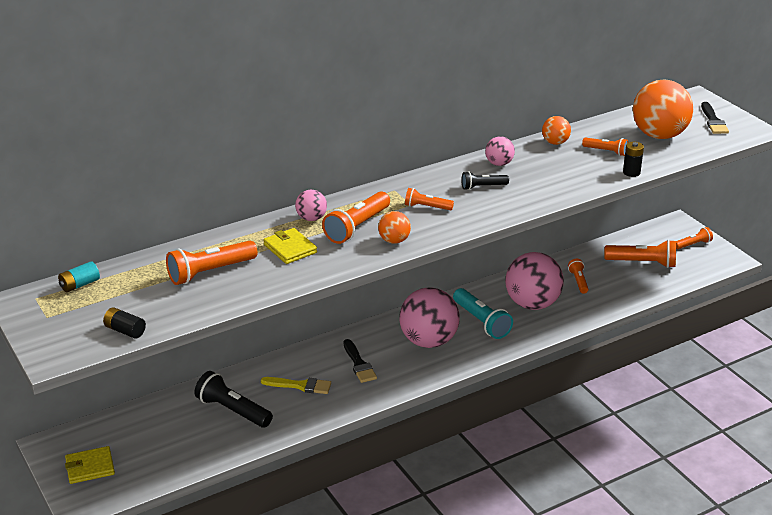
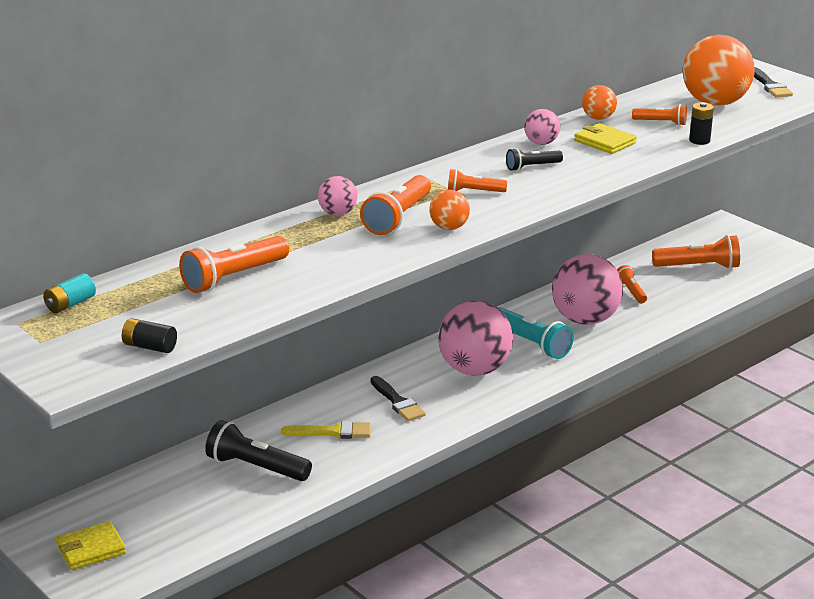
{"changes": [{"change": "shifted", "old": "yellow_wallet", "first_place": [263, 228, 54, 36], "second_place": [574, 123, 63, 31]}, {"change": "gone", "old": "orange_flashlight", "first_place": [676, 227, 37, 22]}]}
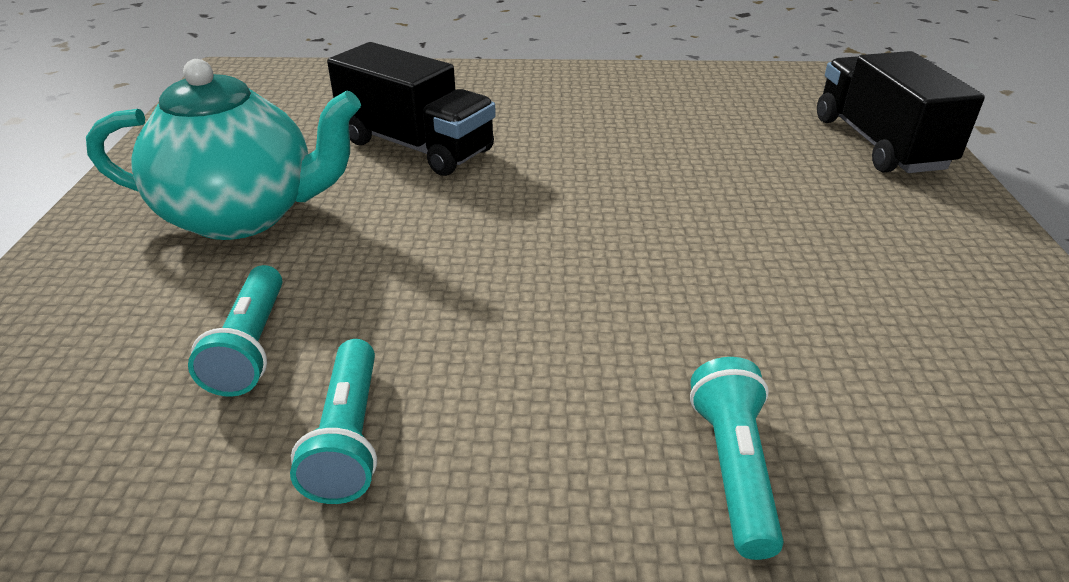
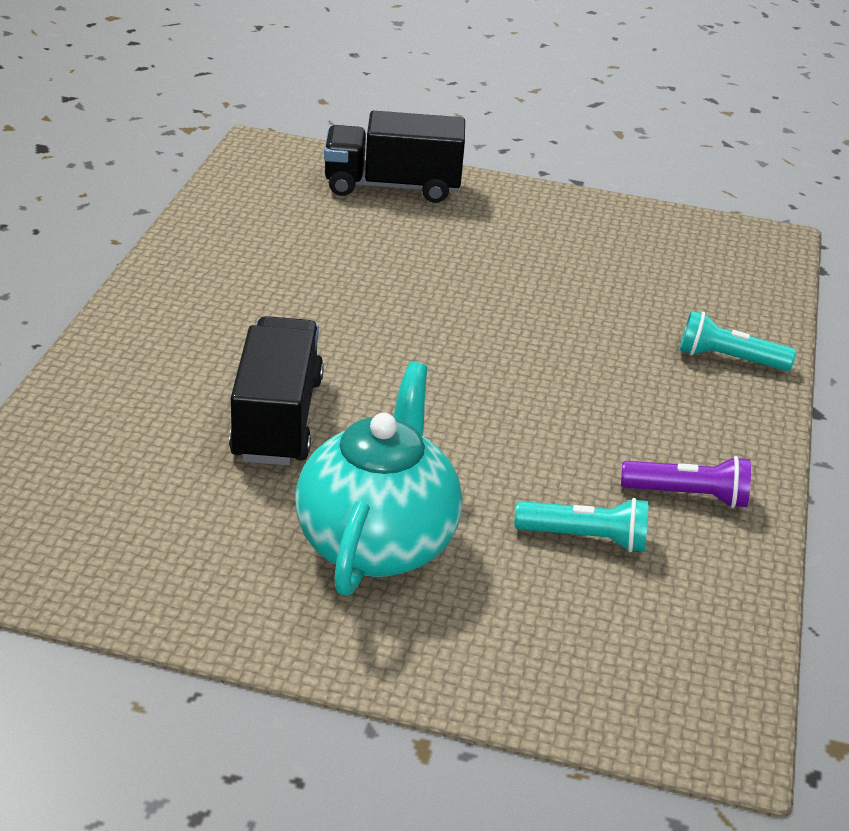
{"changes": [{"change": "rotated", "old": "black_truck", "first_place": [327, 42, 169, 134], "second_place": [229, 316, 95, 149], "degrees": -45}, {"change": "repainted", "old": "turquoise_flashlight", "new": "purple_flashlight", "first_place": [290, 339, 87, 165], "second_place": [621, 456, 130, 52]}]}
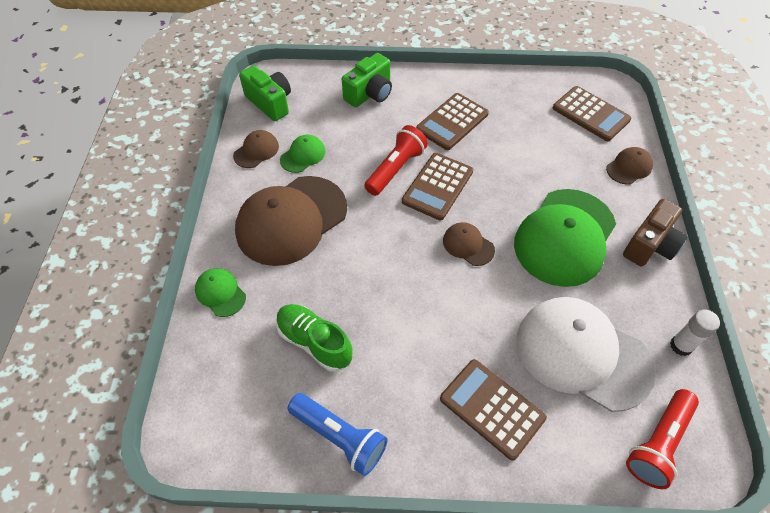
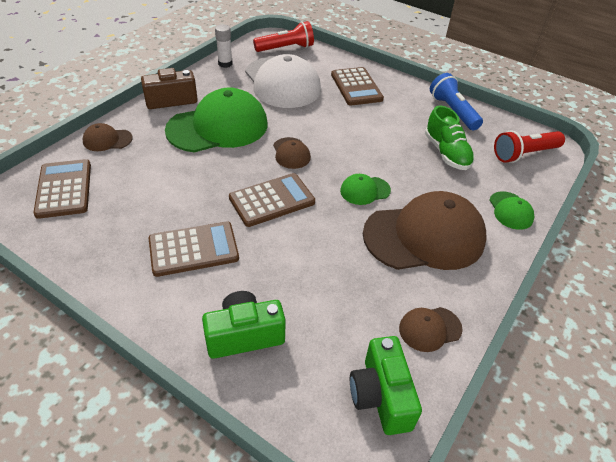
{"changes": [{"change": "shifted", "old": "green_cap", "first_place": [280, 135, 46, 38], "second_place": [340, 174, 51, 31]}, {"change": "shifted", "old": "red_flashlight", "first_place": [364, 125, 64, 71], "second_place": [494, 130, 71, 33]}]}
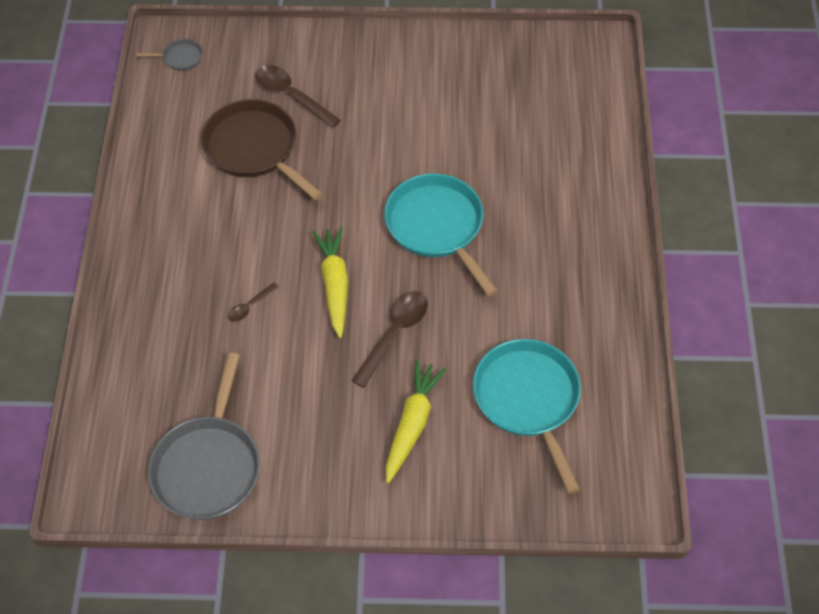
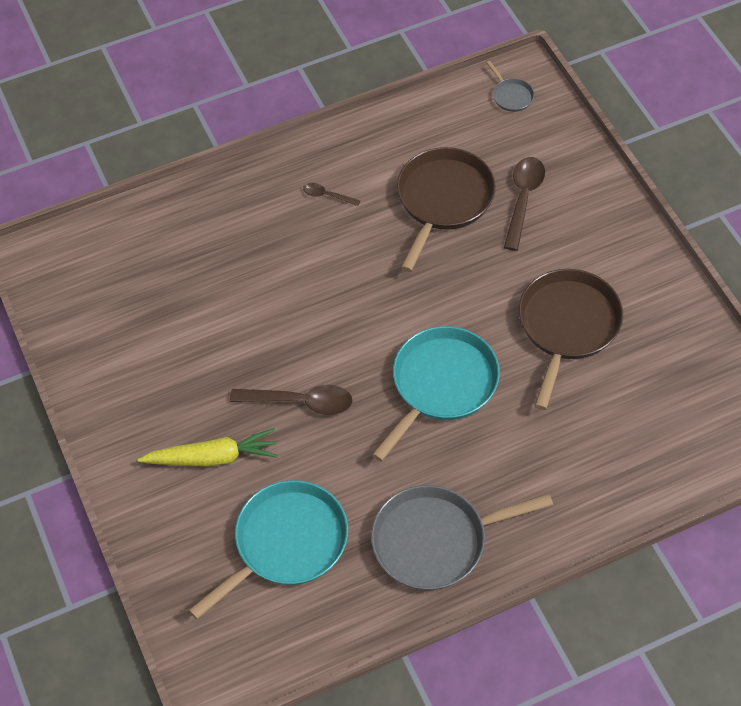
{"changes": [{"change": "shifted", "old": "brown_spoon", "first_place": [228, 282, 51, 40], "second_place": [303, 183, 57, 23]}, {"change": "shifted", "old": "grey_pan", "first_place": [148, 353, 112, 167], "second_place": [371, 485, 182, 105]}, {"change": "new", "new": "brown_pan", "second_place": [519, 269, 104, 141]}, {"change": "gone", "old": "yellow_carrot", "first_place": [312, 227, 36, 111]}]}
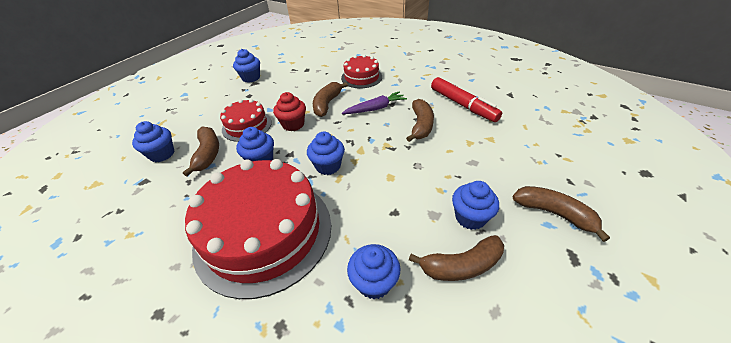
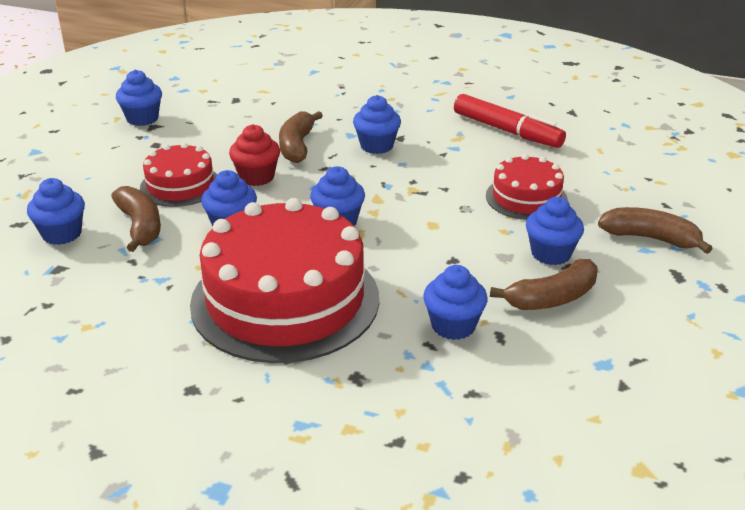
{"changes": [{"change": "swapped", "old": "purple_carrot", "new": "blue_cupcake", "first_place": [342, 91, 65, 23], "second_place": [353, 95, 48, 59]}, {"change": "shifted", "old": "red_cake", "first_place": [341, 54, 41, 34], "second_place": [486, 154, 82, 66]}, {"change": "gone", "old": "brown_banana", "first_place": [406, 99, 28, 43]}]}
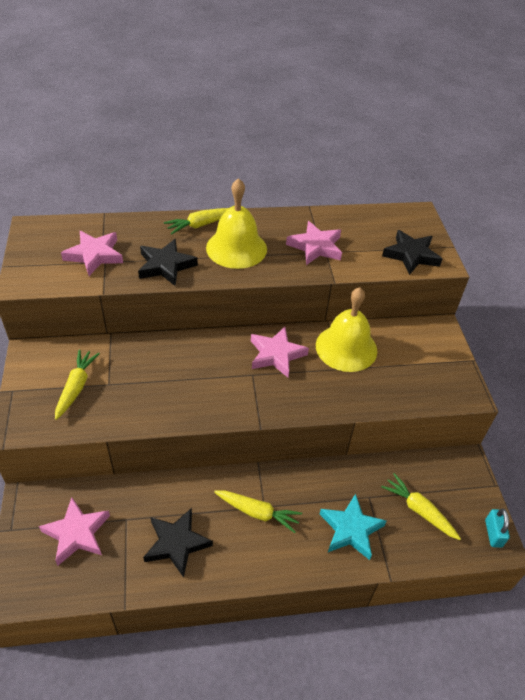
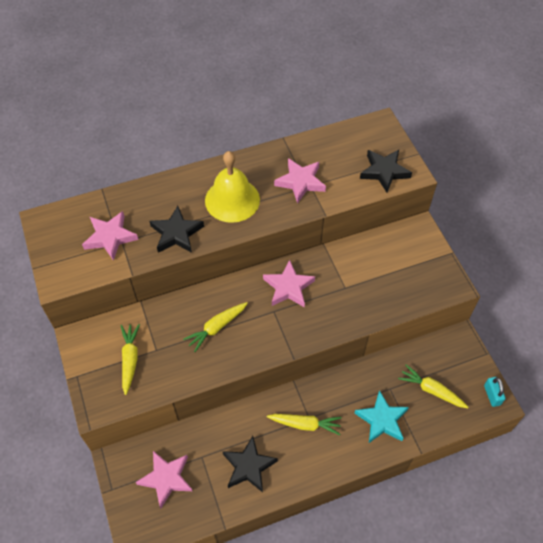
{"changes": [{"change": "shifted", "old": "yellow_carrot", "first_place": [164, 208, 64, 26], "second_place": [183, 302, 65, 50]}, {"change": "gone", "old": "yellow_bell", "first_place": [316, 287, 61, 85]}]}
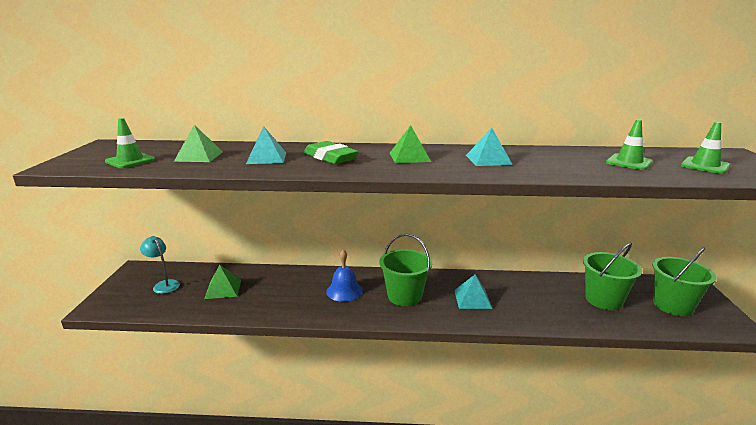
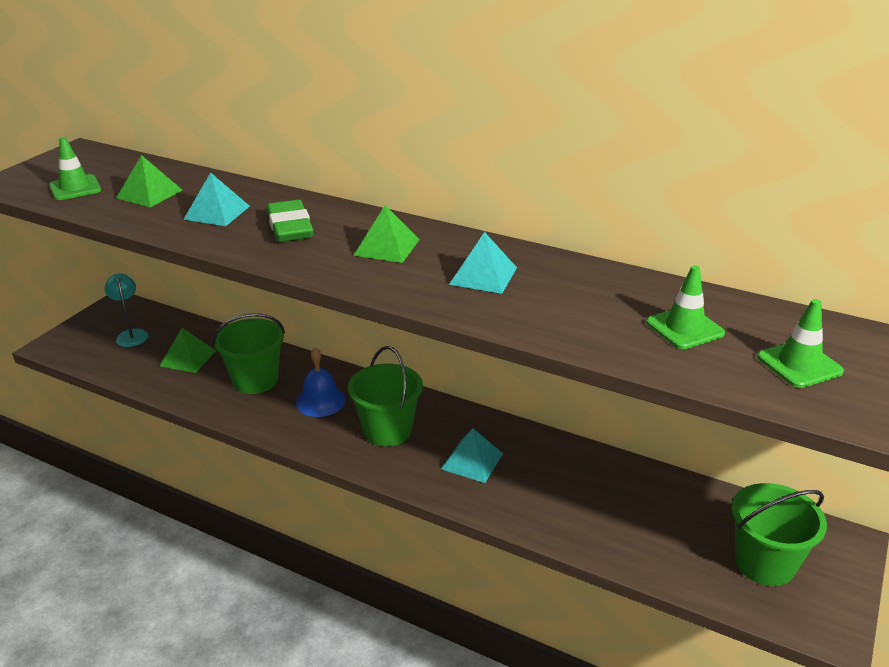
{"changes": [{"change": "shifted", "old": "green_bucket", "first_place": [583, 243, 59, 67], "second_place": [213, 313, 72, 81]}]}
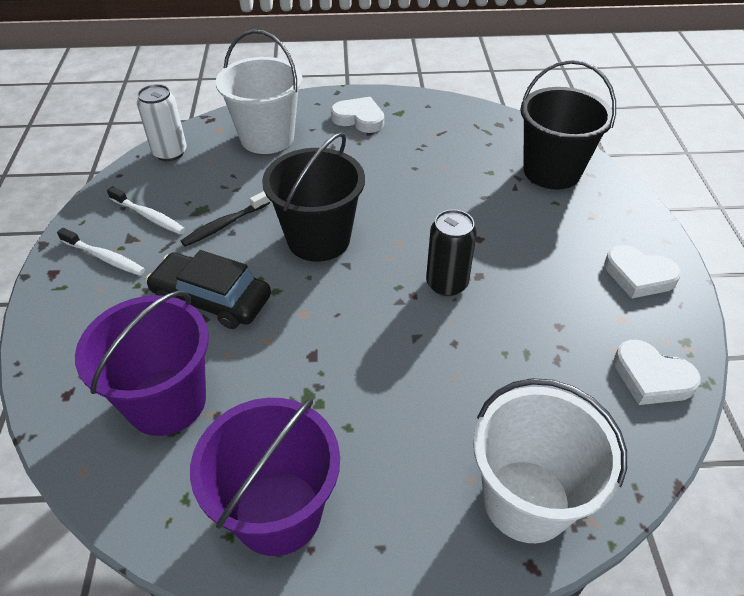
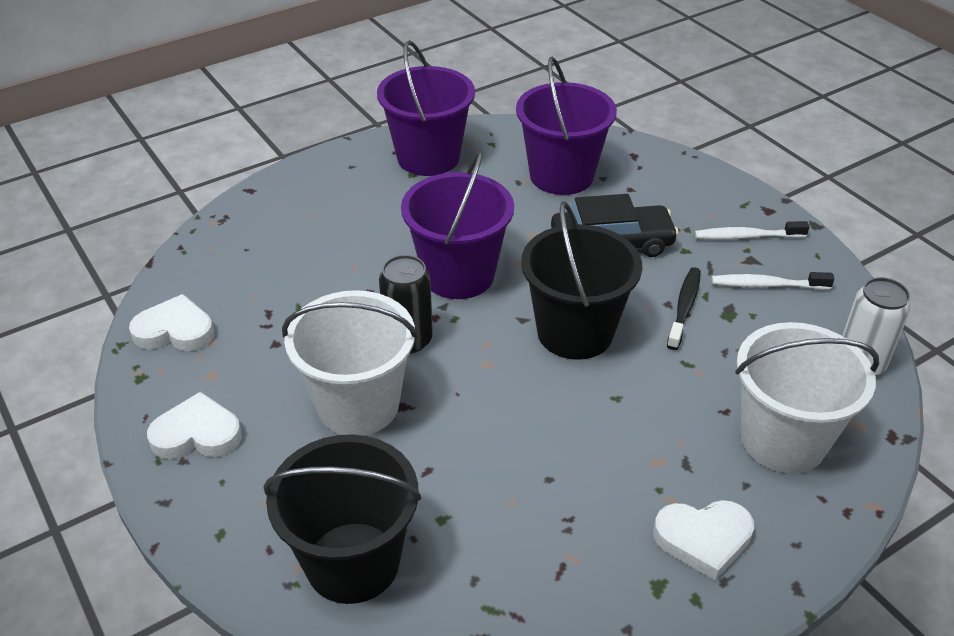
{"changes": [{"change": "shifted", "old": "white_bucket", "first_place": [473, 378, 154, 165], "second_place": [282, 290, 136, 146]}, {"change": "new", "new": "purple_bucket", "second_place": [401, 150, 113, 149]}]}
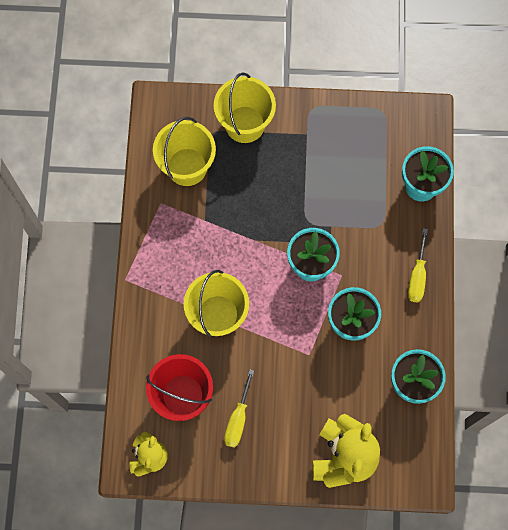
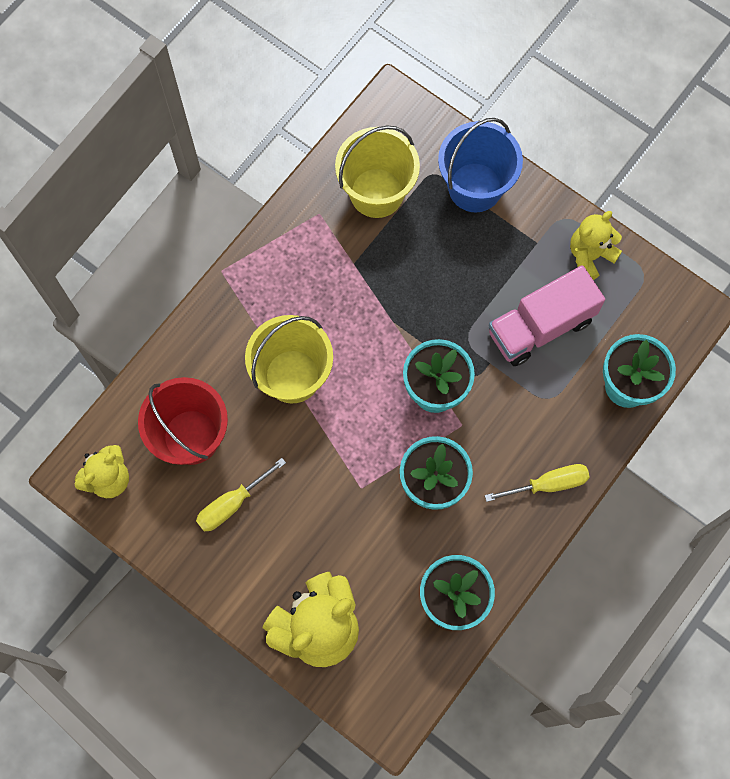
{"changes": [{"change": "repainted", "old": "yellow_bucket", "new": "blue_bucket", "first_place": [214, 73, 62, 70], "second_place": [438, 118, 85, 94]}, {"change": "rotated", "old": "yellow_screwdriver", "first_place": [408, 228, 20, 74], "second_place": [485, 464, 105, 38], "degrees": -150}, {"change": "new", "new": "pink_truck", "second_place": [489, 265, 116, 101]}, {"change": "new", "new": "yellow_teddy_bear", "second_place": [570, 211, 52, 69]}]}
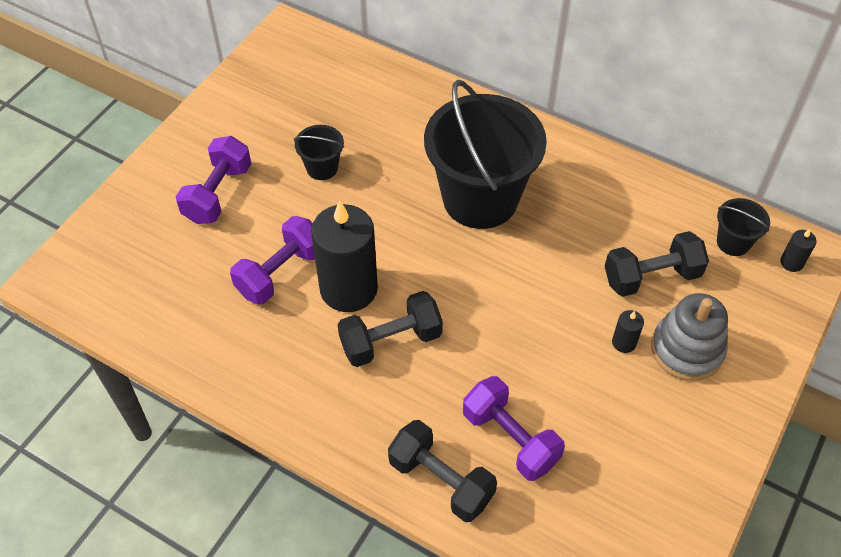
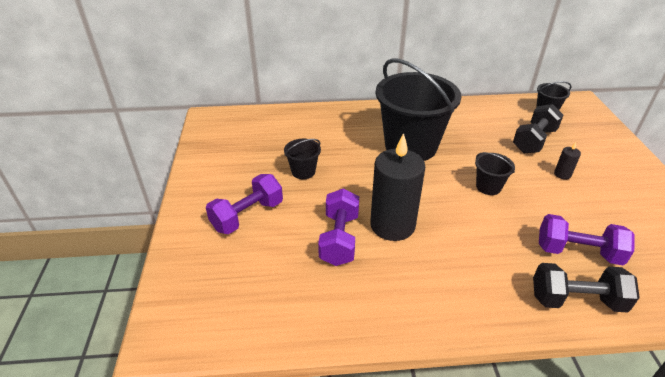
{"changes": [{"change": "rotated", "old": "purple_dumbbell", "first_place": [176, 136, 75, 88], "second_place": [206, 174, 77, 60], "degrees": 60}, {"change": "new", "new": "black_bucket", "second_place": [475, 152, 40, 43]}, {"change": "gone", "old": "black_dumbbell", "first_place": [338, 291, 105, 76]}, {"change": "gone", "old": "grey_stacking_toy", "first_place": [651, 293, 77, 88]}, {"change": "gone", "old": "black_candle", "first_place": [781, 229, 36, 43]}]}
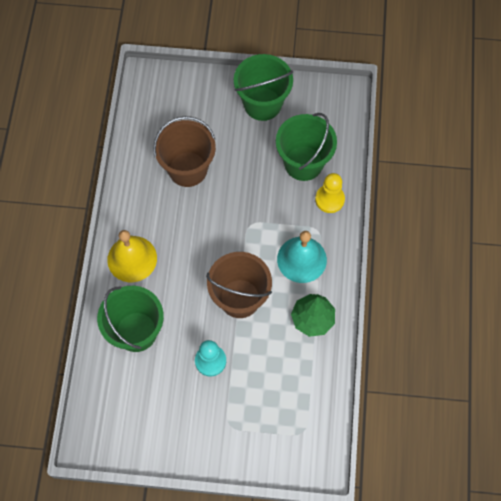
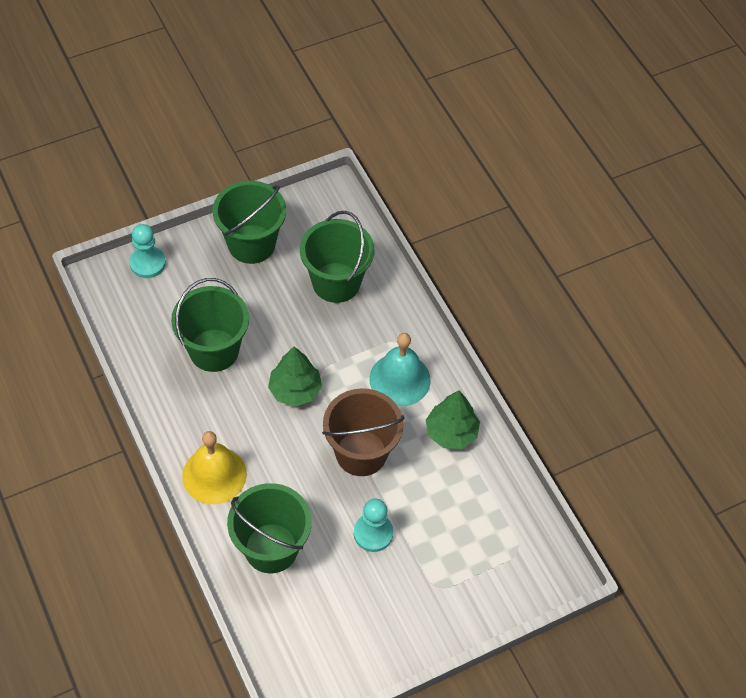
{"changes": [{"change": "new", "new": "turquoise_pawn", "second_place": [129, 224, 37, 54]}, {"change": "repainted", "old": "brown_bucket", "new": "green_bucket", "first_place": [153, 116, 63, 71], "second_place": [171, 278, 78, 94]}, {"change": "new", "new": "green_tree", "second_place": [268, 346, 54, 61]}, {"change": "gone", "old": "yellow_pawn", "first_place": [315, 173, 30, 40]}]}
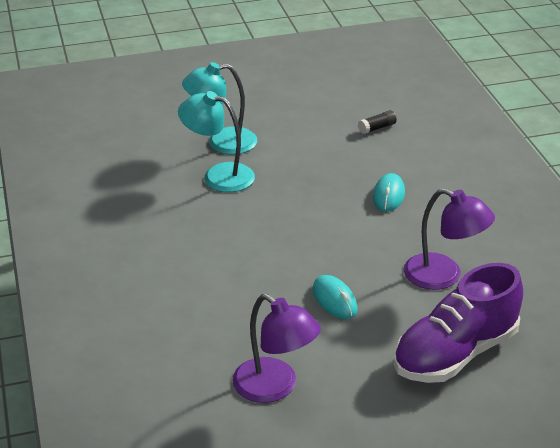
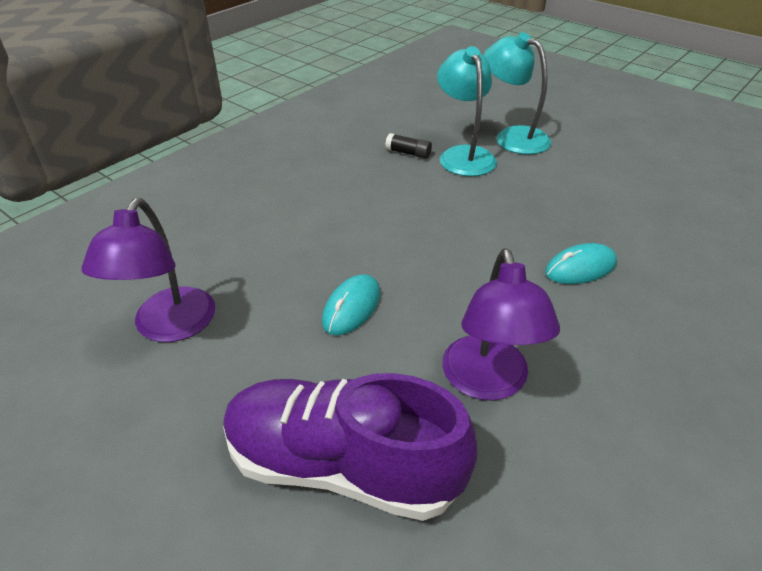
{"changes": [{"change": "shifted", "old": "black_glue_stick", "first_place": [358, 110, 39, 24], "second_place": [385, 133, 47, 26]}]}
